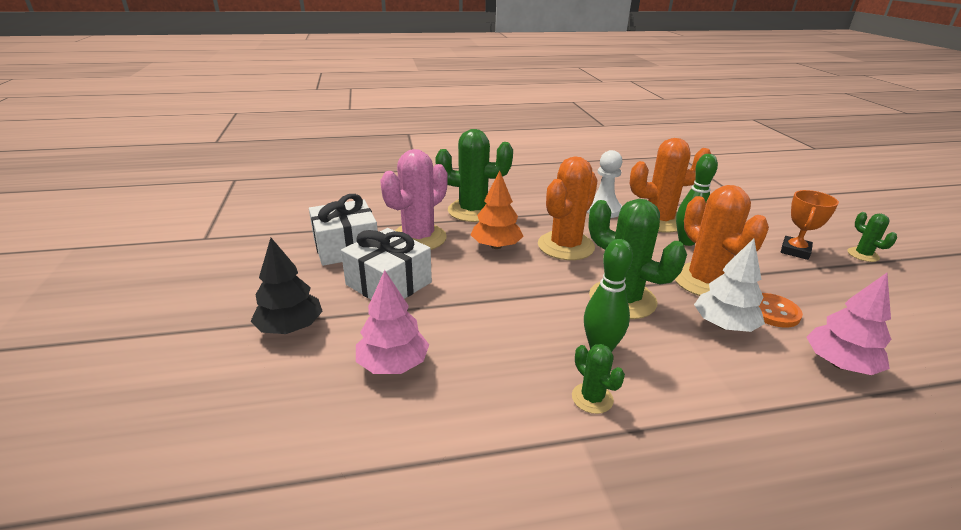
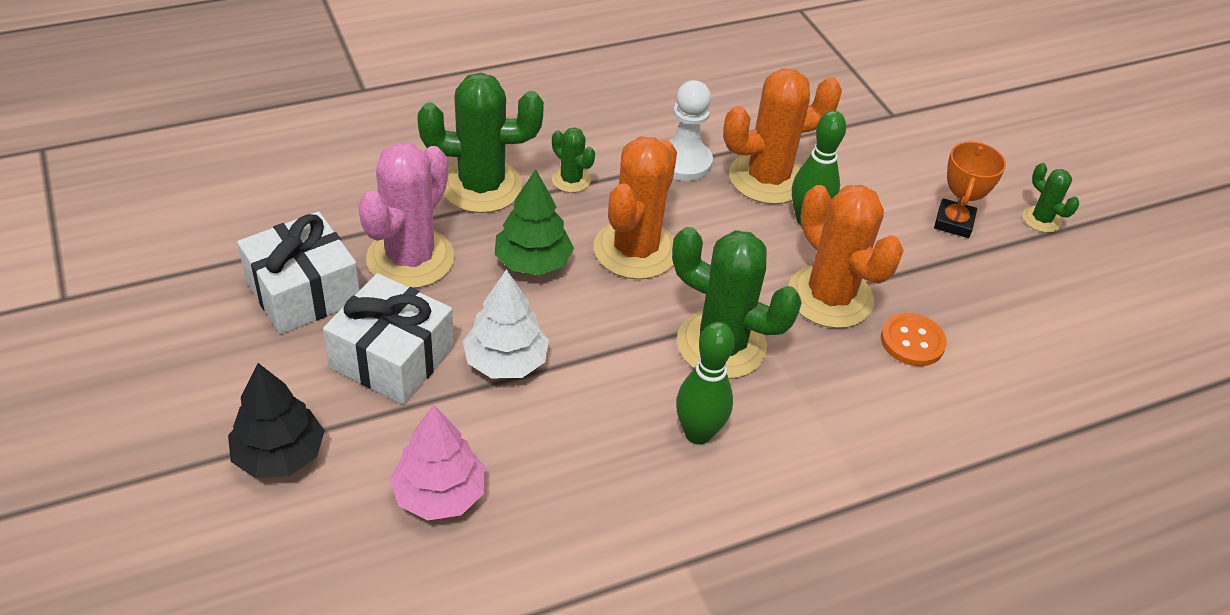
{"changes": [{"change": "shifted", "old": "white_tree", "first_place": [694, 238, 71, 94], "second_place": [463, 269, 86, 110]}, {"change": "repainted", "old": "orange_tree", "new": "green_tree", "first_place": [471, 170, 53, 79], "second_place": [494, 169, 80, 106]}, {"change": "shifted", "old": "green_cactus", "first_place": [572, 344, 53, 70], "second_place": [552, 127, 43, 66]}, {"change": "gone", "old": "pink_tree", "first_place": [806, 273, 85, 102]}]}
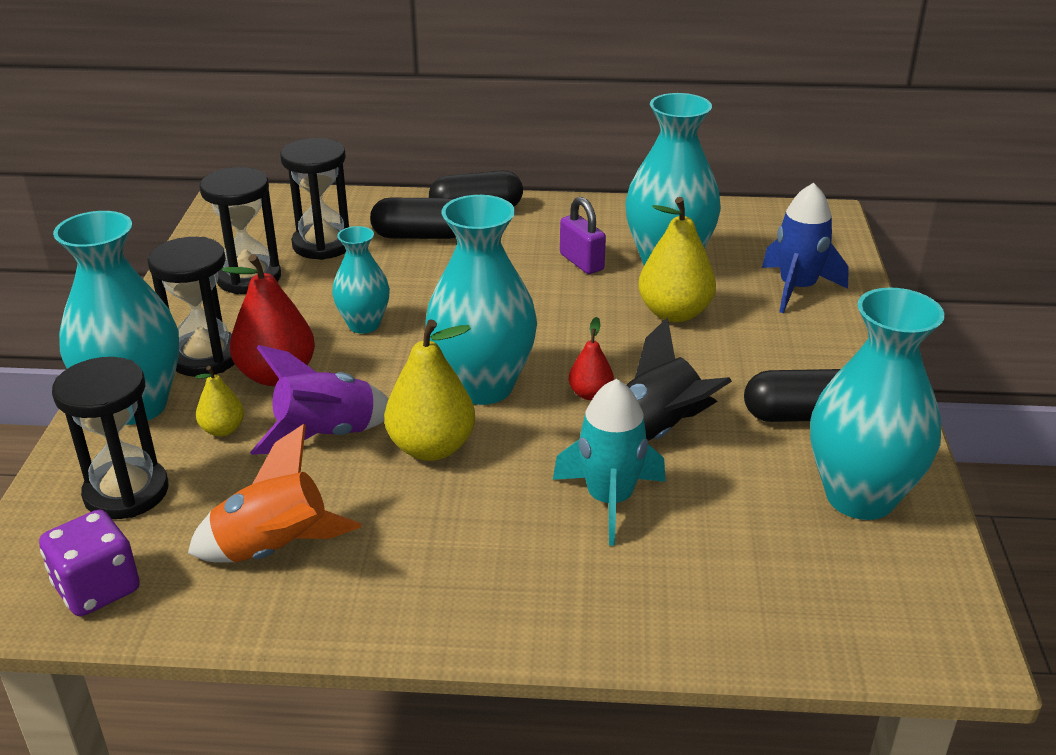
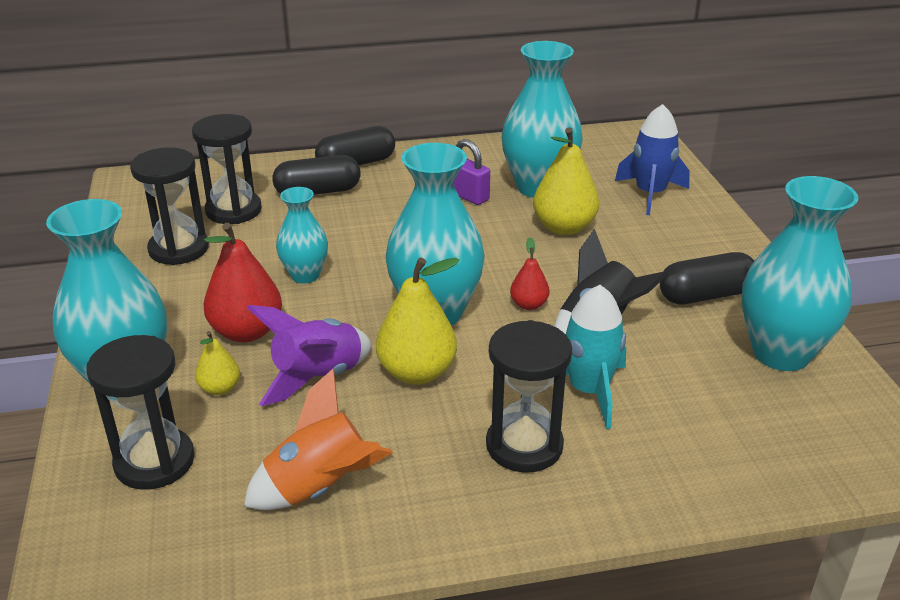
{"changes": [{"change": "shifted", "old": "black_hourglass", "first_place": [147, 237, 88, 140], "second_place": [486, 320, 86, 153]}, {"change": "gone", "old": "purple_dice", "first_place": [39, 510, 101, 106]}]}
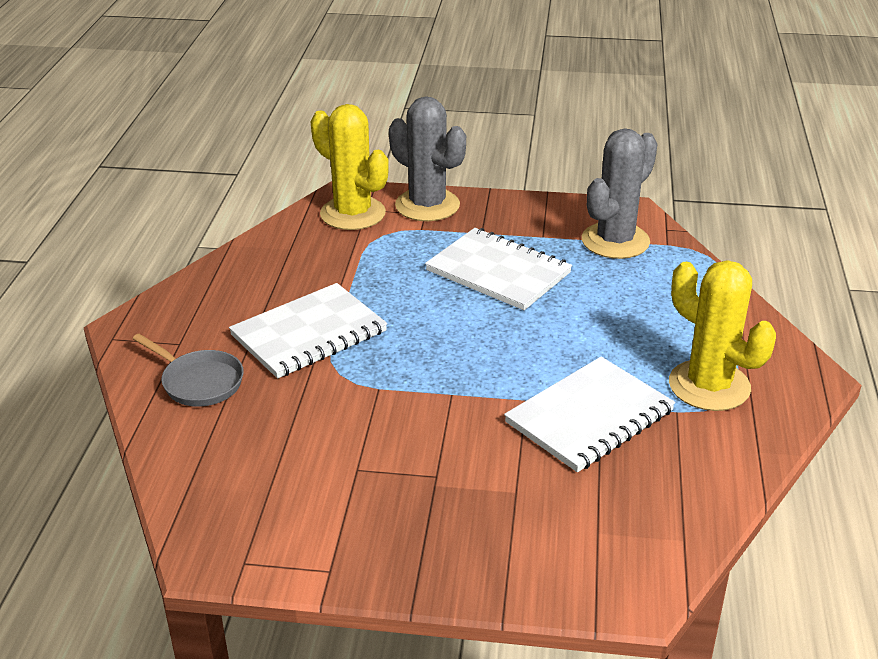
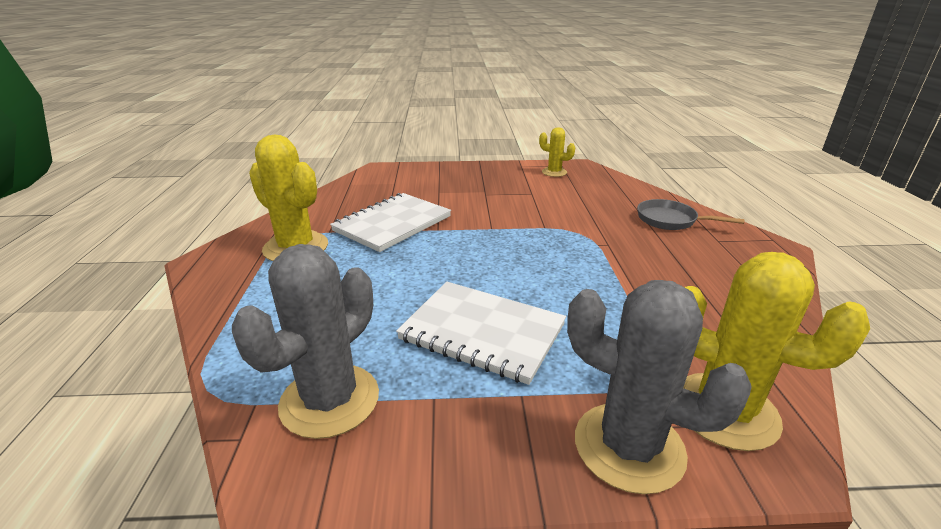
{"changes": [{"change": "new", "new": "yellow_cactus", "second_place": [539, 127, 36, 50]}, {"change": "gone", "old": "white_notebook", "first_place": [229, 283, 158, 96]}]}
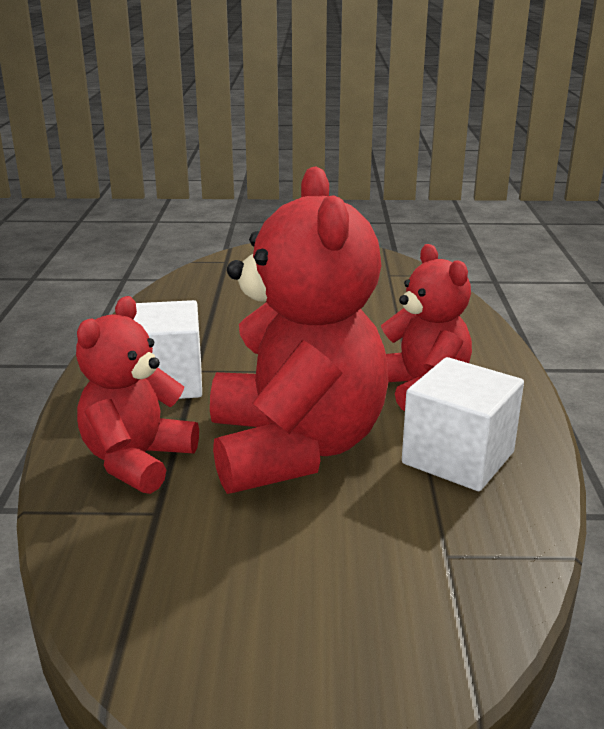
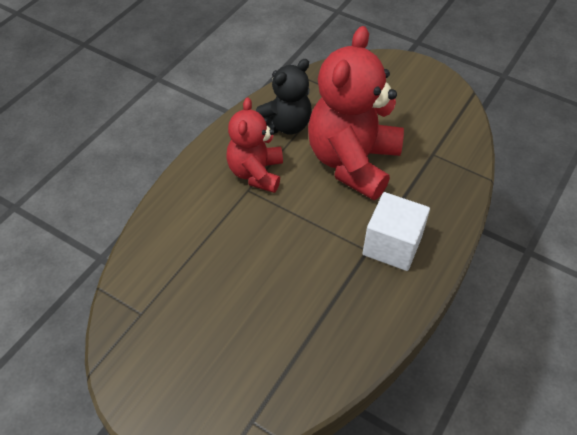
{"changes": [{"change": "swapped", "old": "white_cube", "new": "black_teddy_bear", "first_place": [402, 357, 122, 134], "second_place": [256, 59, 56, 75]}, {"change": "gone", "old": "red_teddy_bear", "first_place": [76, 296, 123, 198]}]}
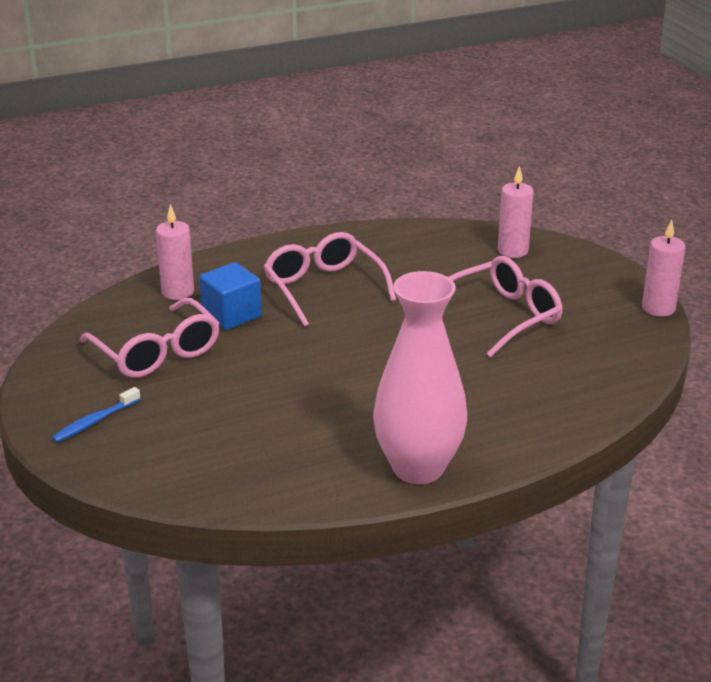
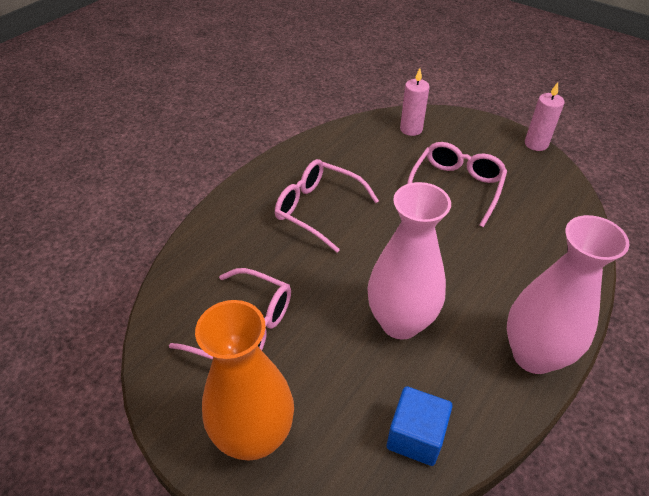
{"changes": [{"change": "swapped", "old": "blue_toothbrush", "new": "orange_vase", "first_place": [52, 387, 89, 56], "second_place": [195, 300, 99, 161]}, {"change": "new", "new": "pink_vase", "second_place": [367, 182, 84, 158]}, {"change": "shifted", "old": "blue_cube", "first_place": [199, 262, 63, 68], "second_place": [387, 386, 66, 80]}, {"change": "gone", "old": "pink_candle", "first_place": [156, 204, 38, 96]}]}
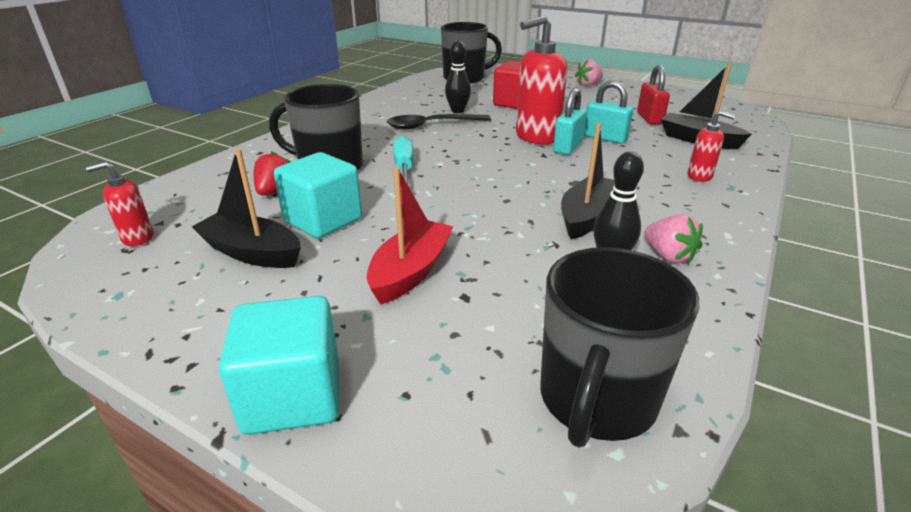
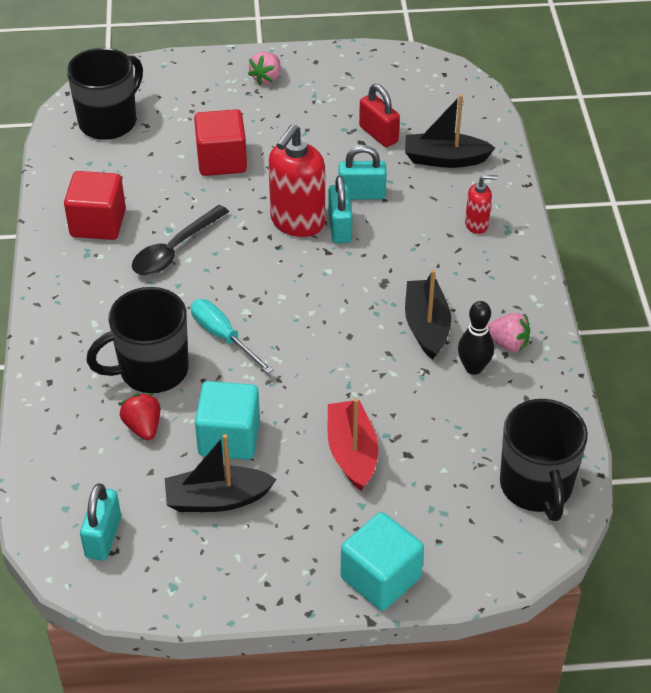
{"changes": [{"change": "new", "new": "red_cube", "second_place": [64, 171, 62, 69]}, {"change": "swapped", "old": "red_soap_dispenser", "new": "turquoise_padlock", "first_place": [86, 162, 67, 84], "second_place": [80, 483, 41, 78]}, {"change": "gone", "old": "black_bowling_pin", "first_place": [445, 41, 26, 72]}]}
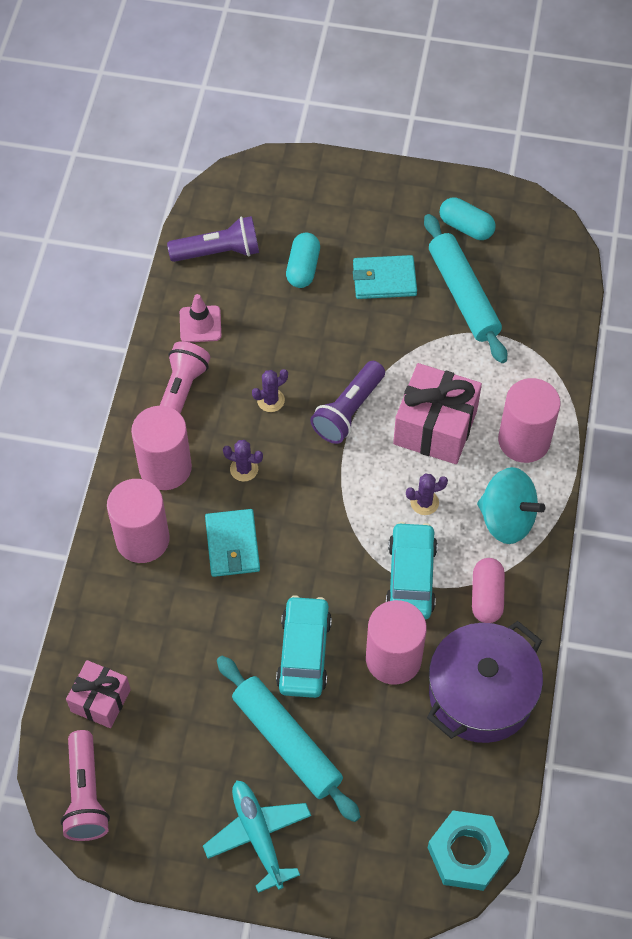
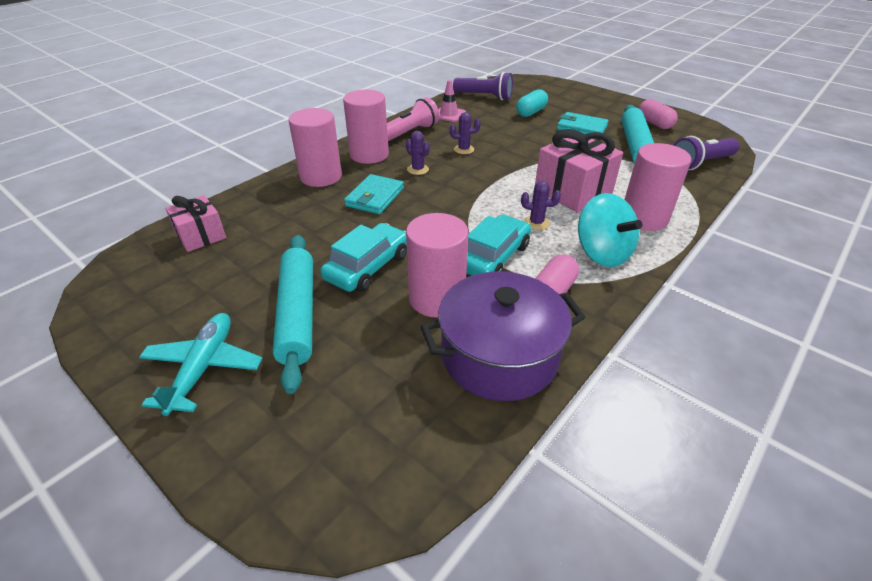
{"changes": [{"change": "repainted", "old": "turquoise_capsule", "new": "pink_capsule", "first_place": [440, 198, 56, 42], "second_place": [639, 99, 39, 30]}, {"change": "shifted", "old": "purple_flashlight", "first_place": [310, 361, 75, 83], "second_place": [674, 136, 66, 34]}, {"change": "gone", "old": "pink_flashlight", "first_place": [61, 730, 49, 111]}, {"change": "gone", "old": "turquoise_nut", "first_place": [427, 811, 82, 80]}]}
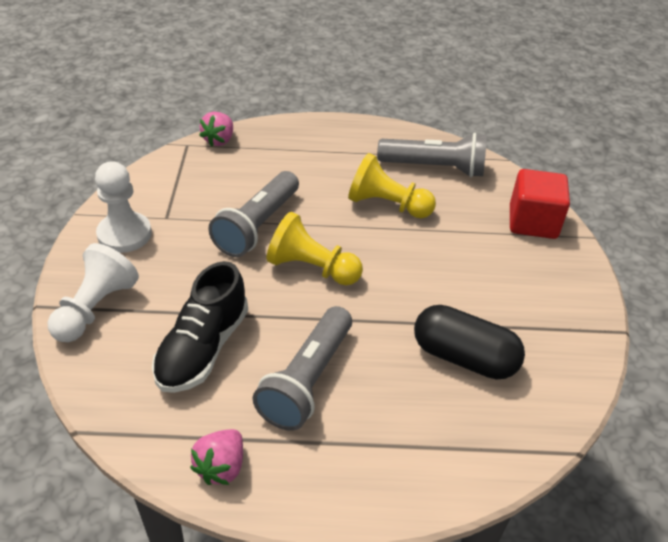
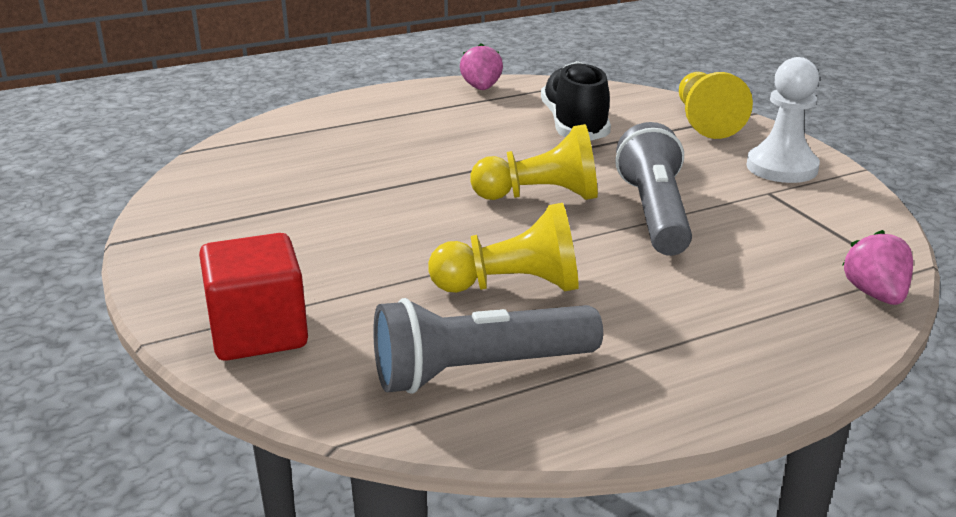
{"changes": [{"change": "repainted", "old": "white_pawn", "new": "yellow_pawn", "first_place": [48, 243, 91, 99], "second_place": [679, 72, 74, 67]}, {"change": "gone", "old": "grey_flashlight", "first_place": [253, 306, 99, 125]}, {"change": "gone", "old": "black_capsule", "first_place": [414, 305, 111, 74]}]}
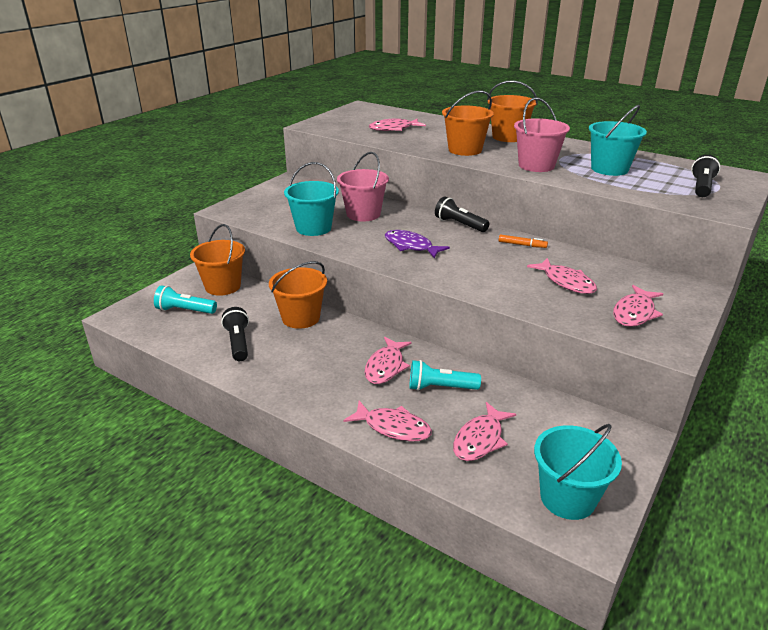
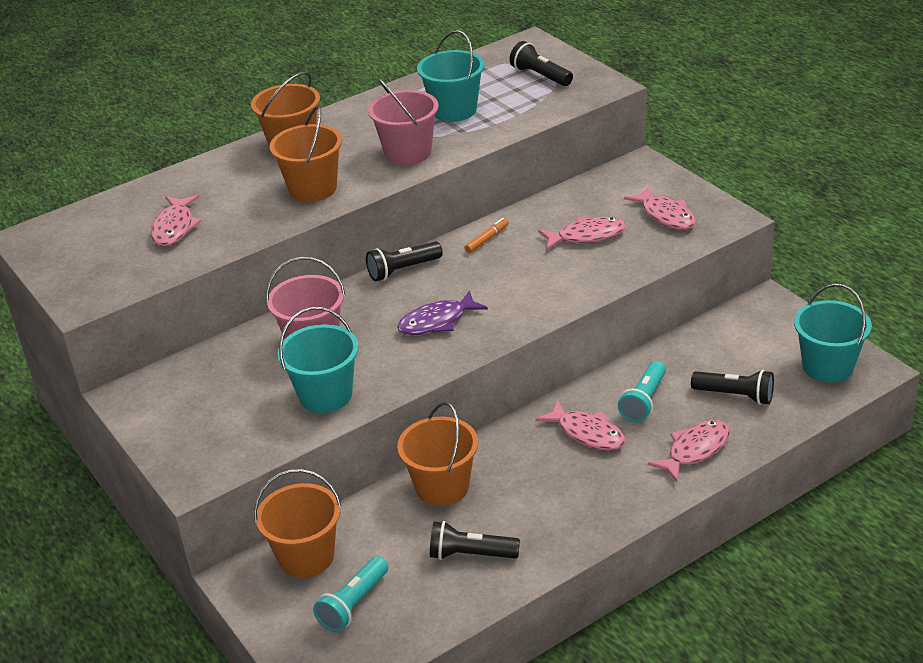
{"changes": [{"change": "swapped", "old": "pink_fish", "new": "black_flashlight", "first_place": [453, 402, 63, 59], "second_place": [691, 370, 83, 35]}]}
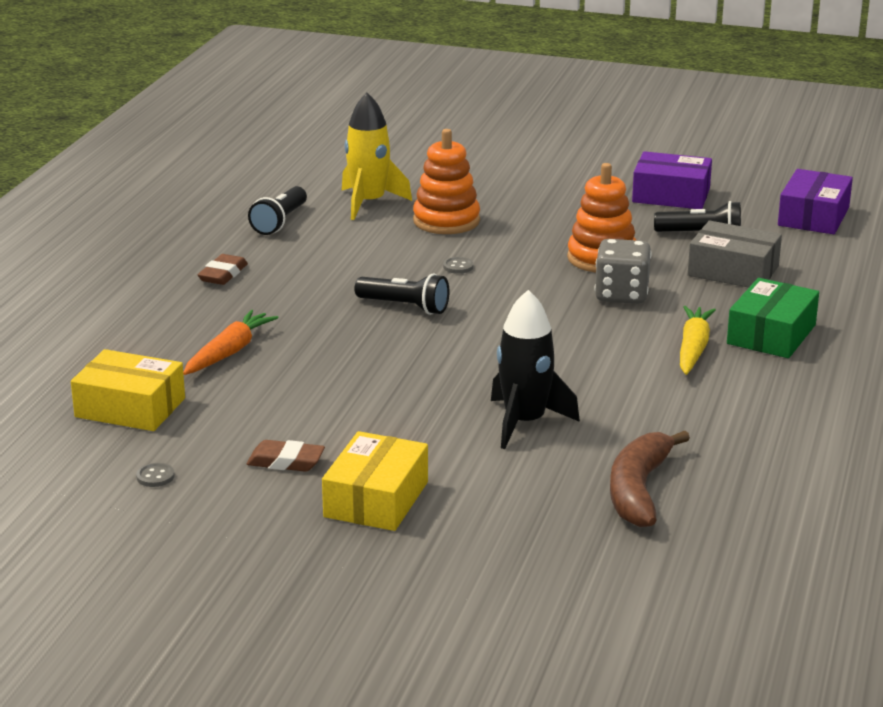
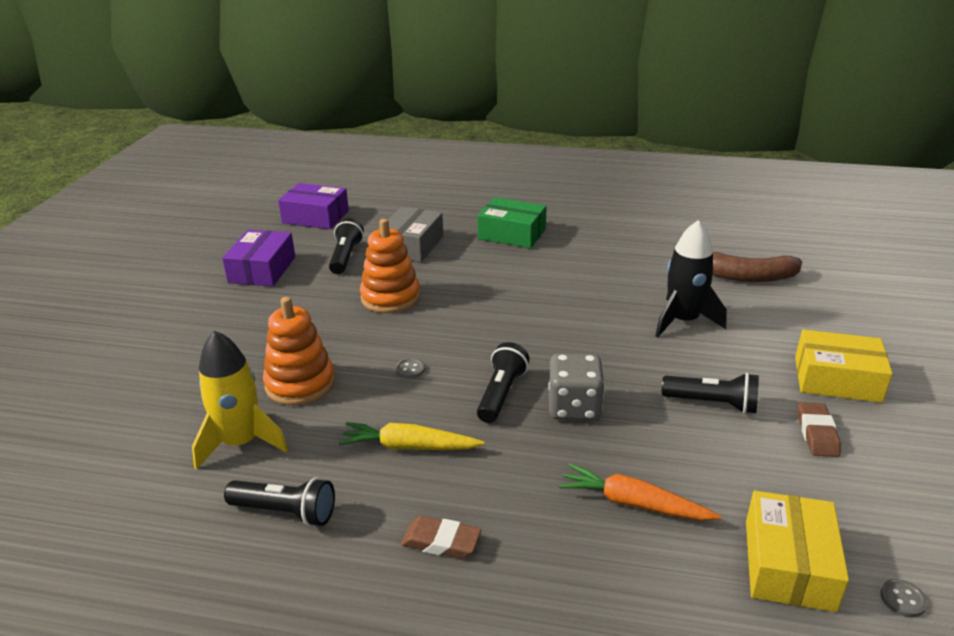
{"changes": [{"change": "shifted", "old": "yellow_carrot", "first_place": [680, 306, 36, 69], "second_place": [338, 422, 147, 28]}, {"change": "shifted", "old": "grey_dice", "first_place": [595, 239, 56, 65], "second_place": [548, 353, 57, 68]}, {"change": "new", "new": "black_flashlight", "second_place": [662, 373, 97, 41]}, {"change": "shifted", "old": "grey_button", "first_place": [136, 463, 39, 24], "second_place": [880, 579, 47, 38]}]}
